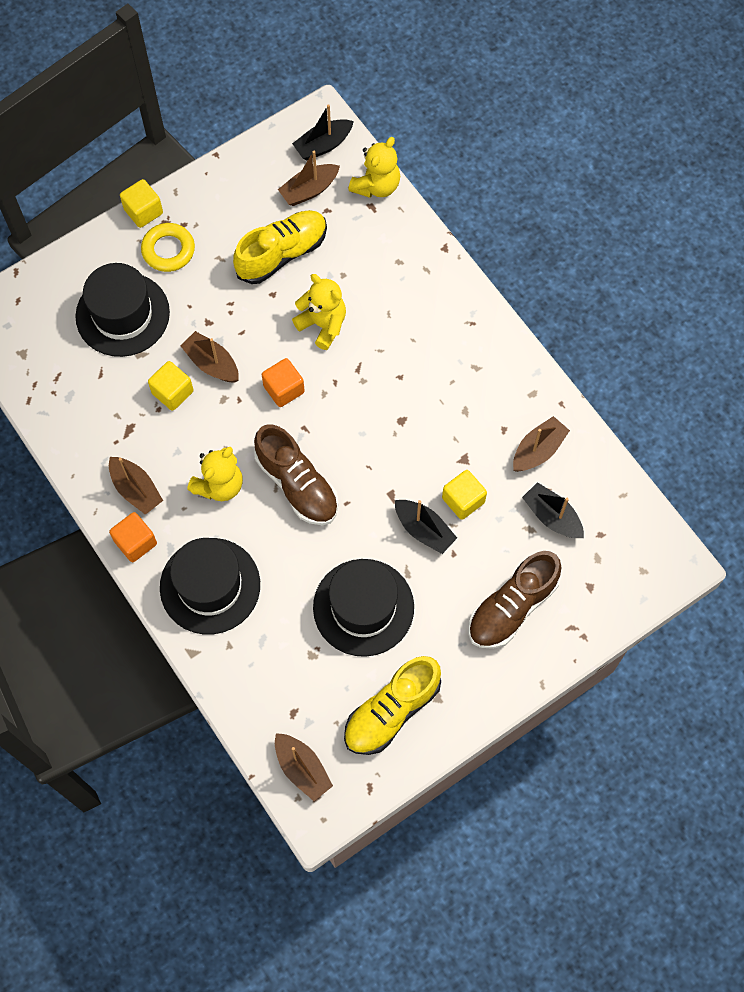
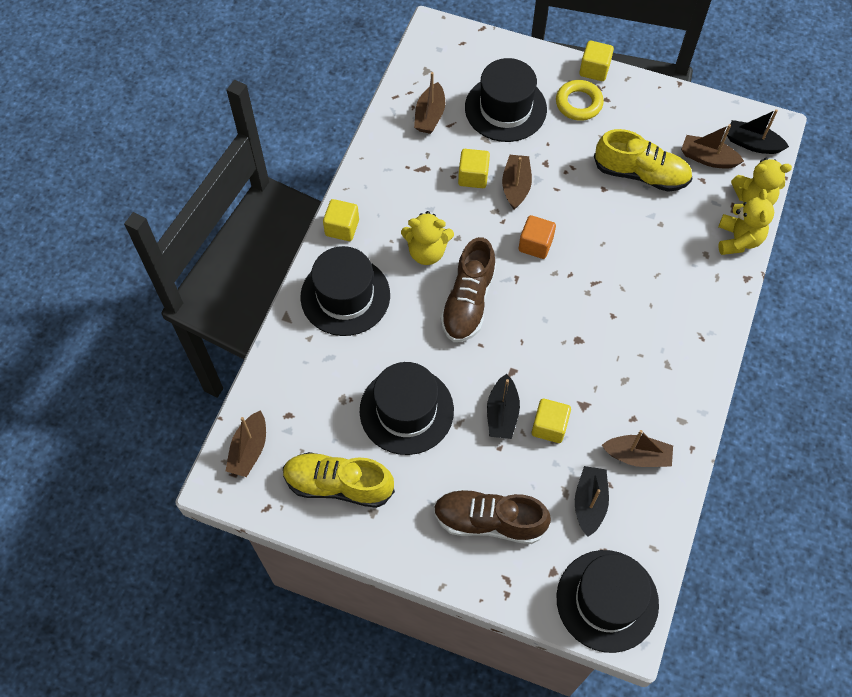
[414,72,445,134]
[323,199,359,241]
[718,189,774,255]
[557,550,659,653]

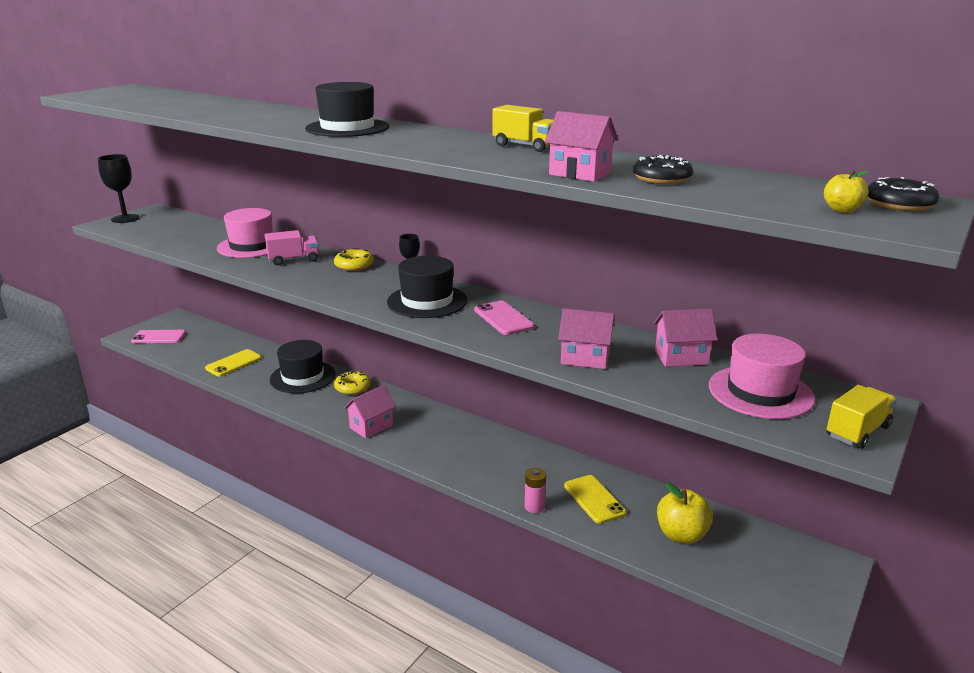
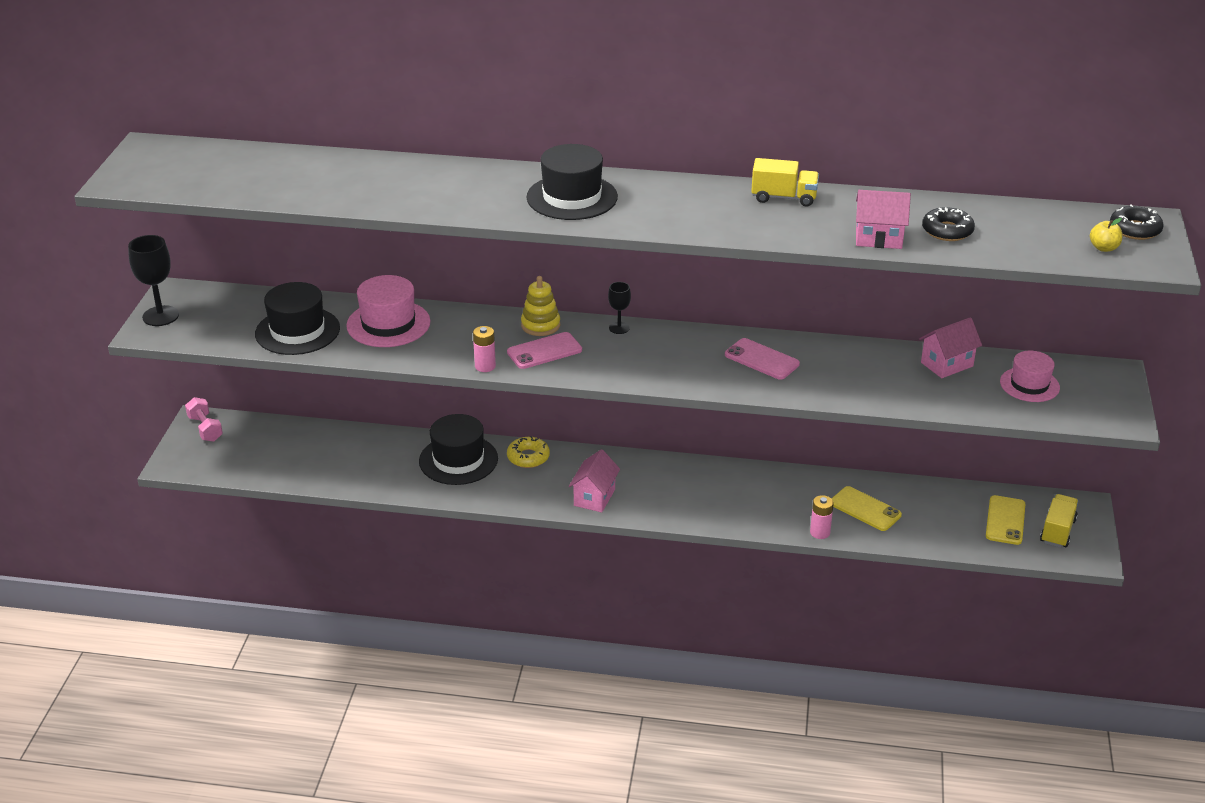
[507,332,582,369]
[986,495,1025,545]
[265,230,319,266] (first image)
[521,276,560,336]
[255,282,340,355]
[558,308,615,369] (first image)
[657,482,713,544] (first image)
[1000,351,1060,402]
[1040,494,1078,548]
[185,397,223,442]
[473,326,496,372]

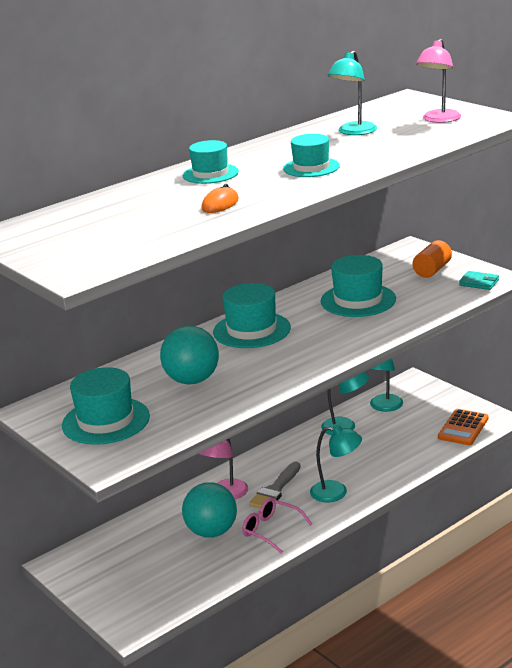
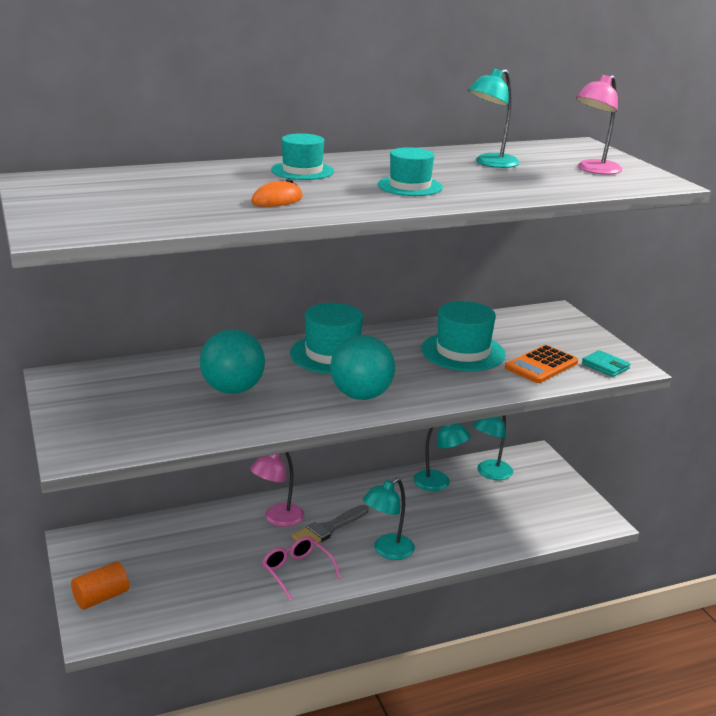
[62,367,150,445] (first image)
[330,335,395,400]
[363,478,415,560]
[71,561,129,610]
[505,345,578,383]

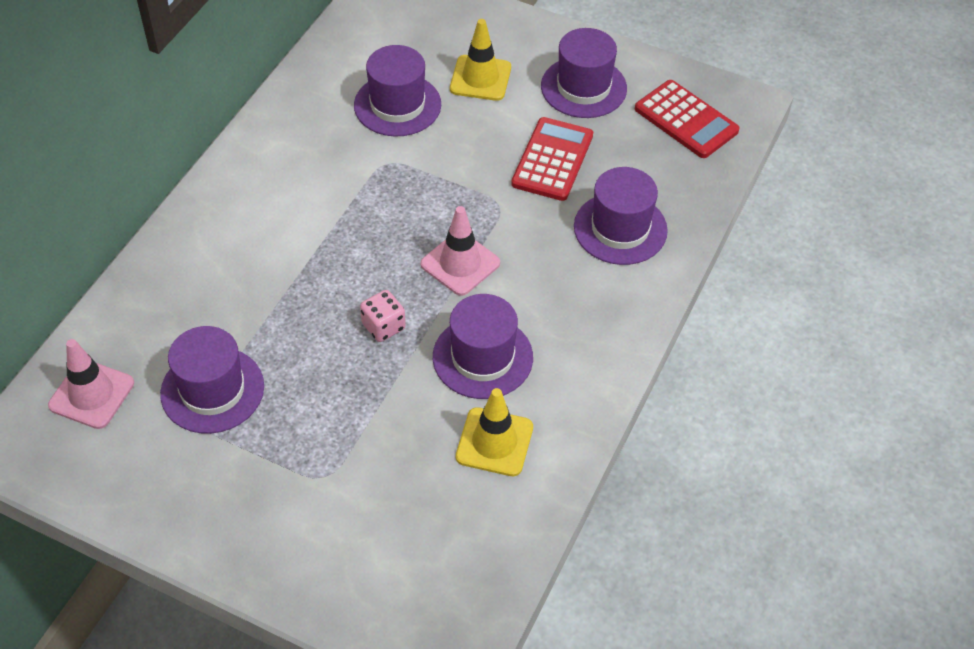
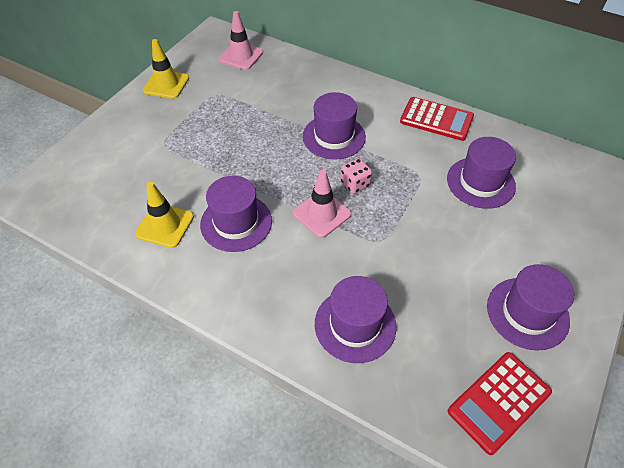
[303,92,366,159]
[340,158,372,194]
[143,39,189,99]
[400,97,474,141]

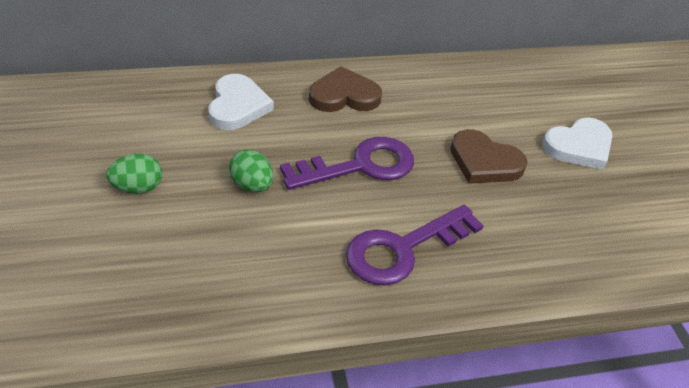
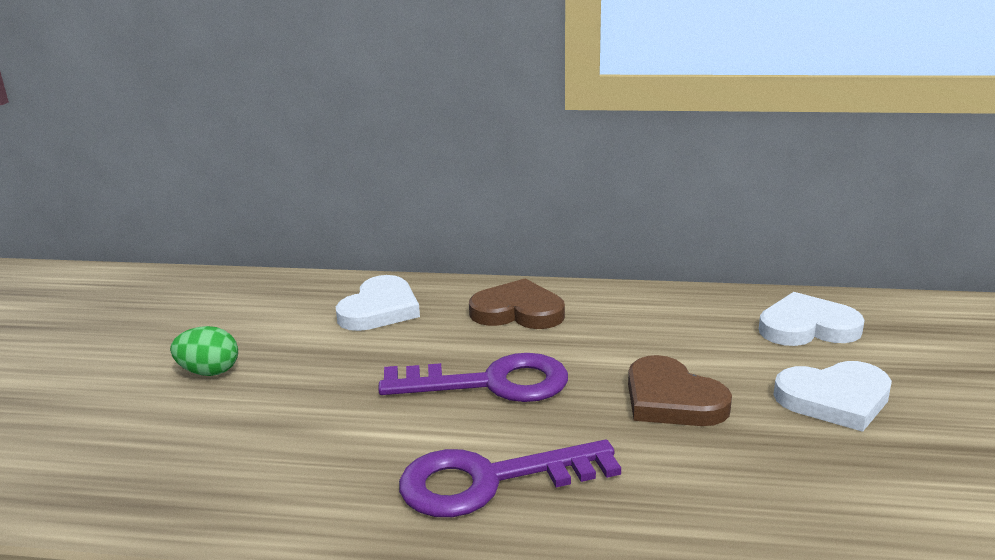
[229,149,273,192] (first image)
[759,292,865,346]

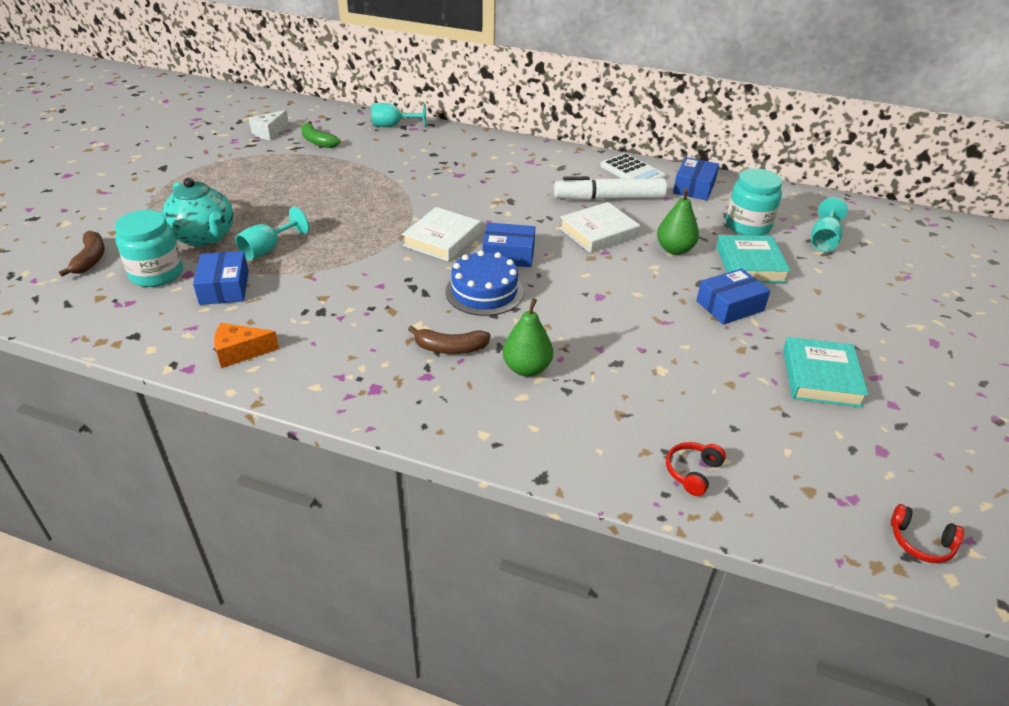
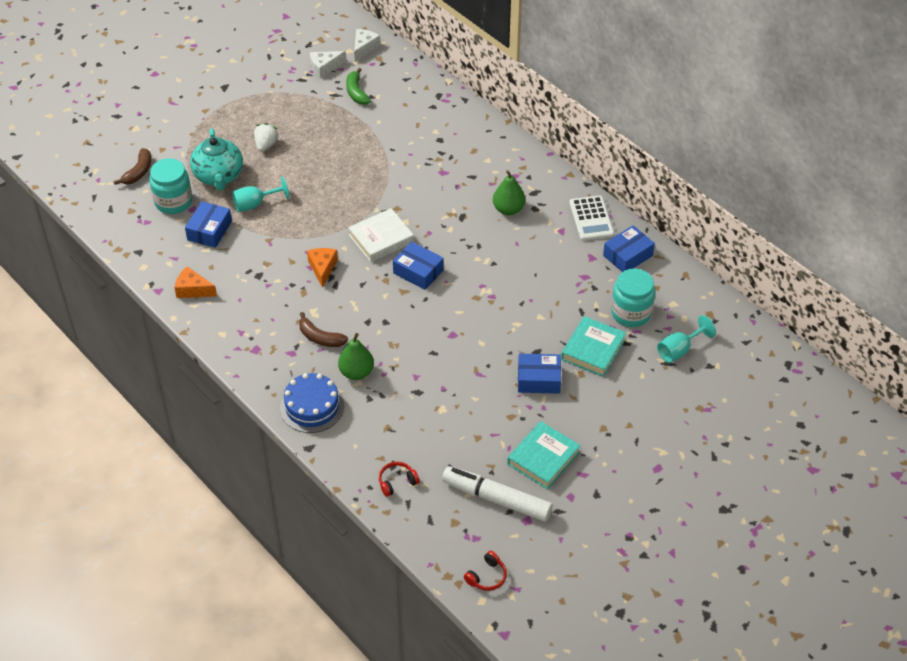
[372,103,426,127] (first image)
[280,373,344,433]
[442,466,553,522]
[560,202,640,253] (first image)
[493,170,525,215]
[464,551,507,591]
[254,123,279,152]
[307,248,338,288]
[354,29,381,62]

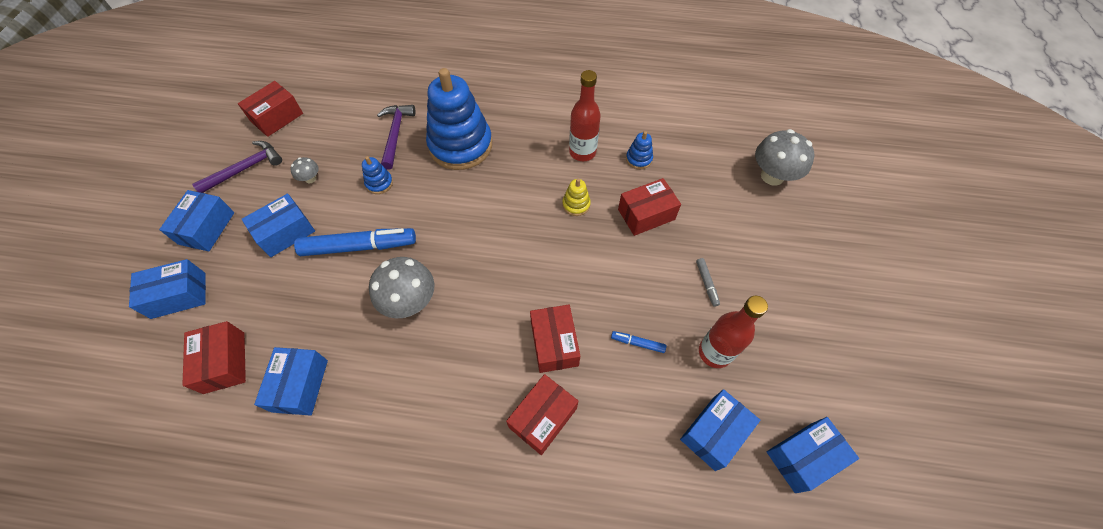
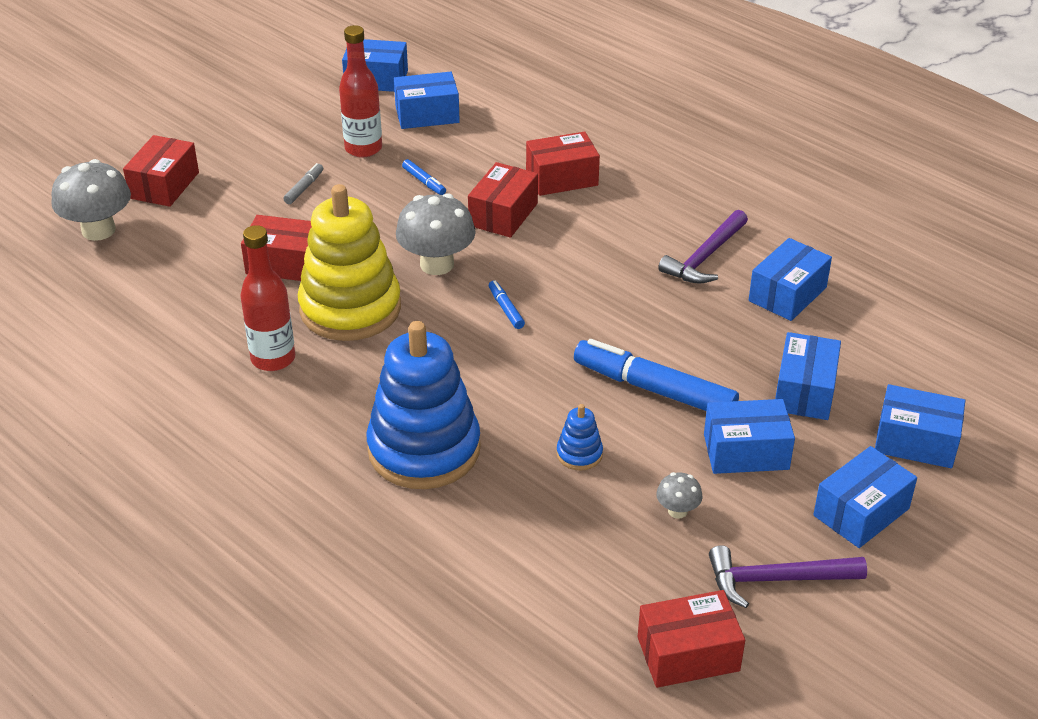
[123,135,199,207]
[396,193,476,275]
[658,210,748,284]
[298,184,401,341]
[626,131,653,169] (first image)
[489,281,525,329]
[775,332,841,420]

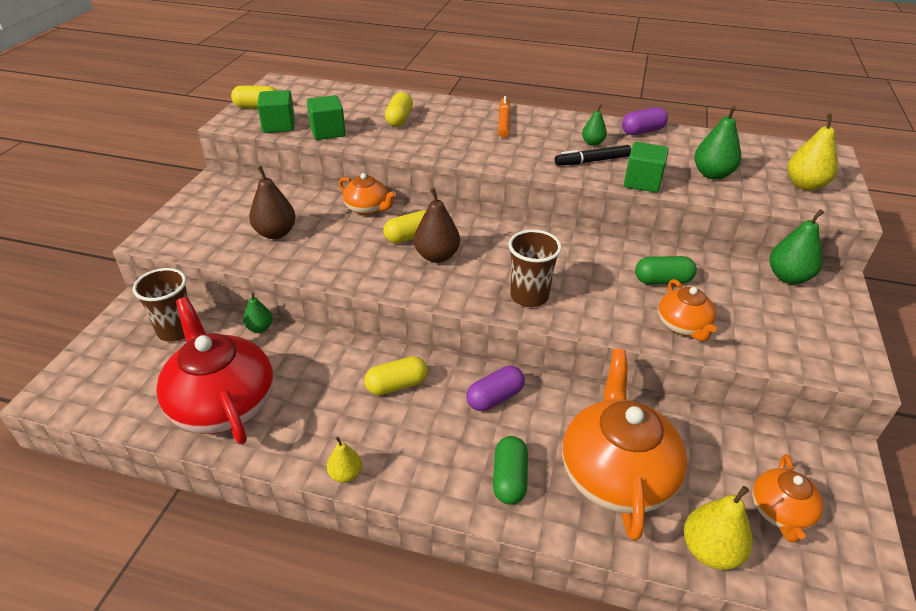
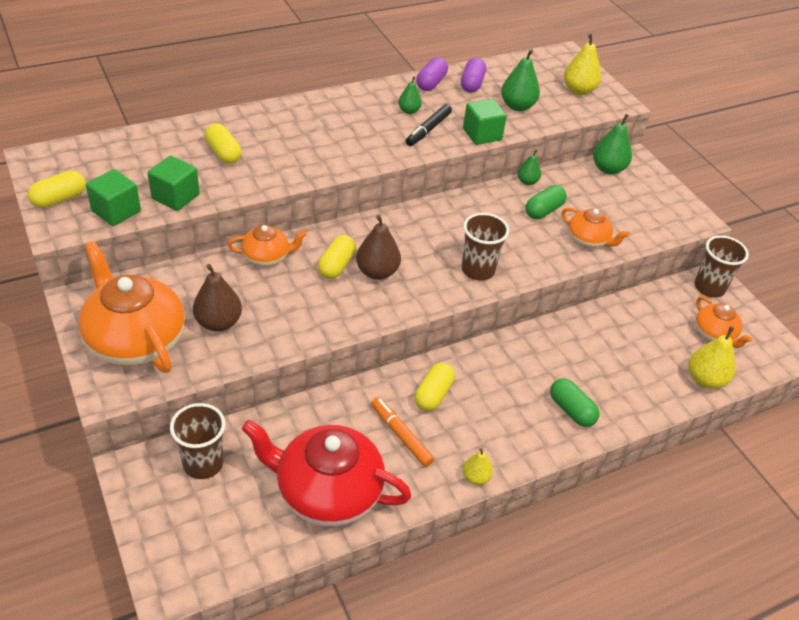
[518,149,541,185]
[461,58,486,93]
[371,397,434,467]
[79,241,185,373]
[694,235,749,297]

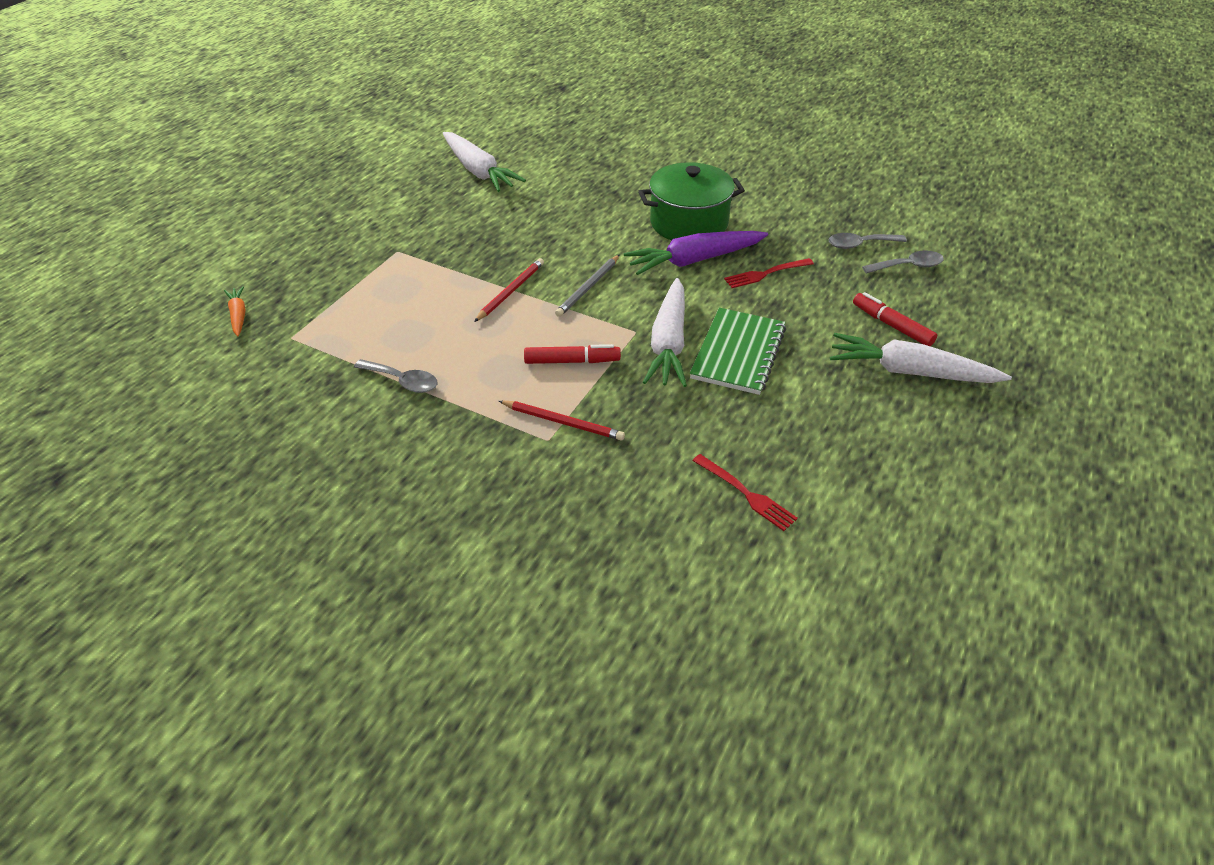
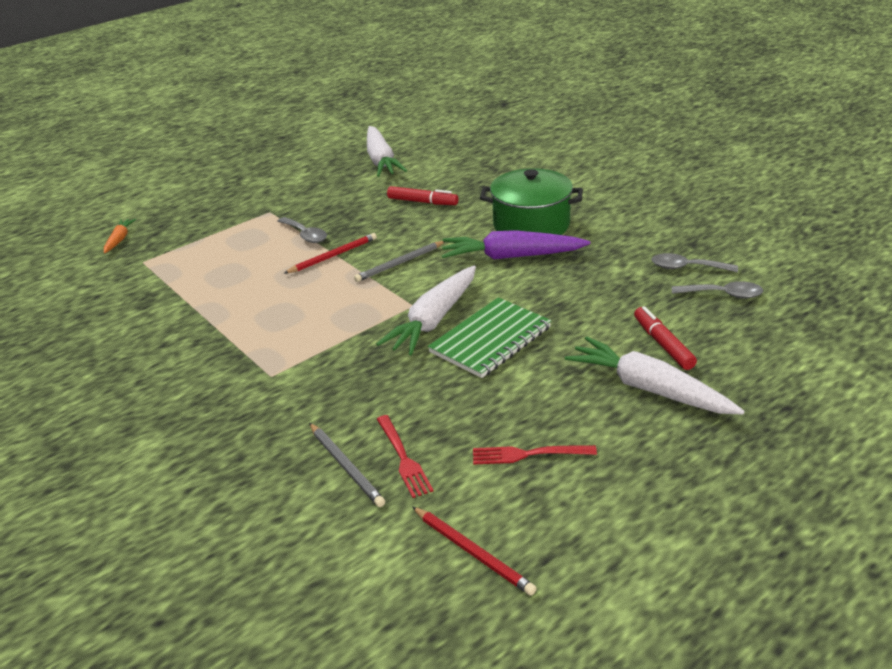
[278,217,327,243]
[412,507,537,596]
[387,186,458,205]
[473,445,597,465]
[309,423,385,507]

